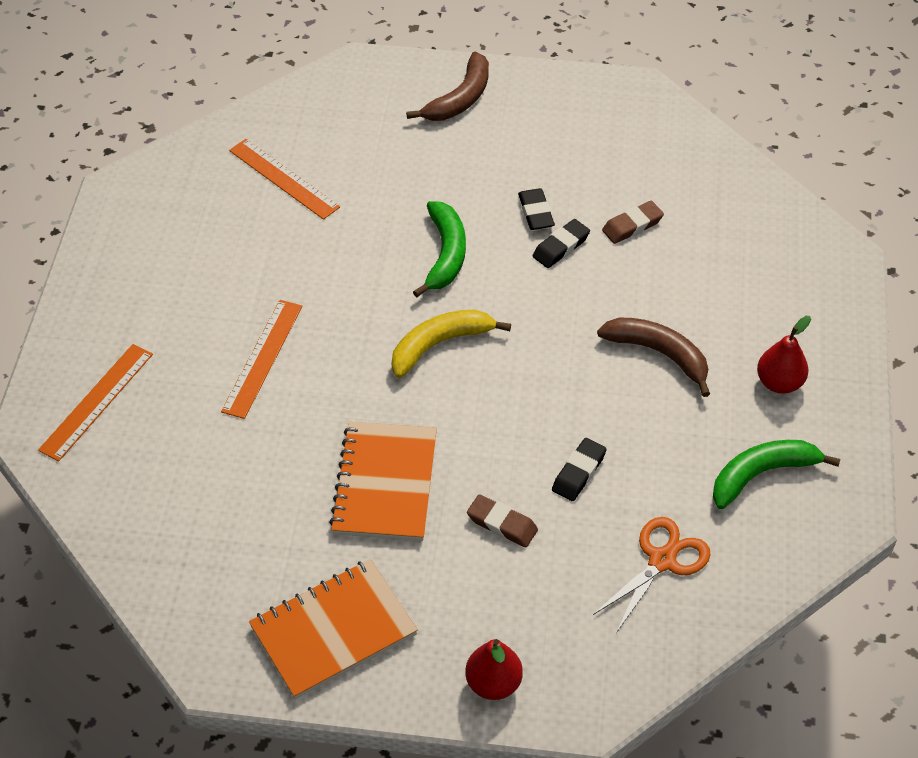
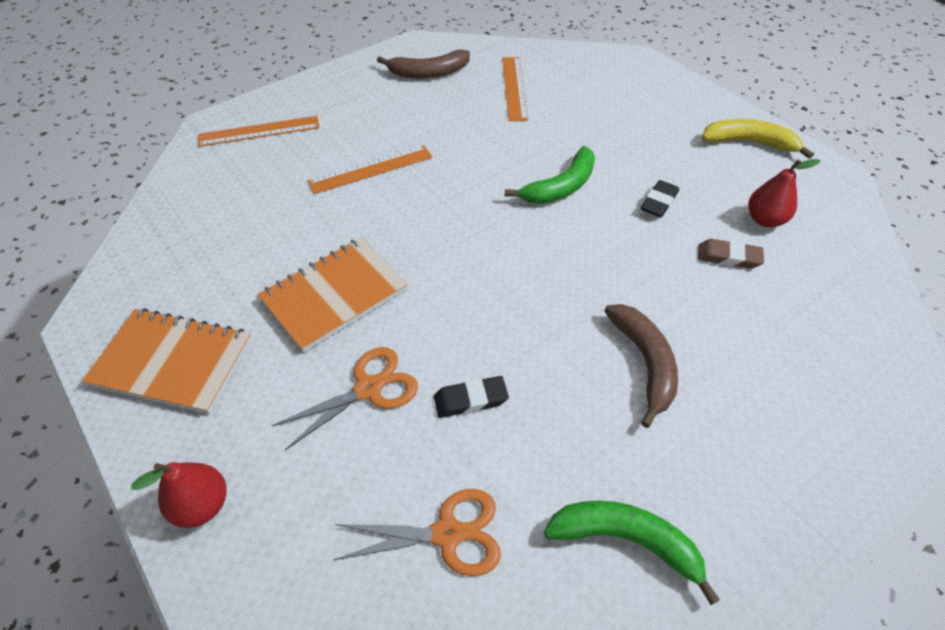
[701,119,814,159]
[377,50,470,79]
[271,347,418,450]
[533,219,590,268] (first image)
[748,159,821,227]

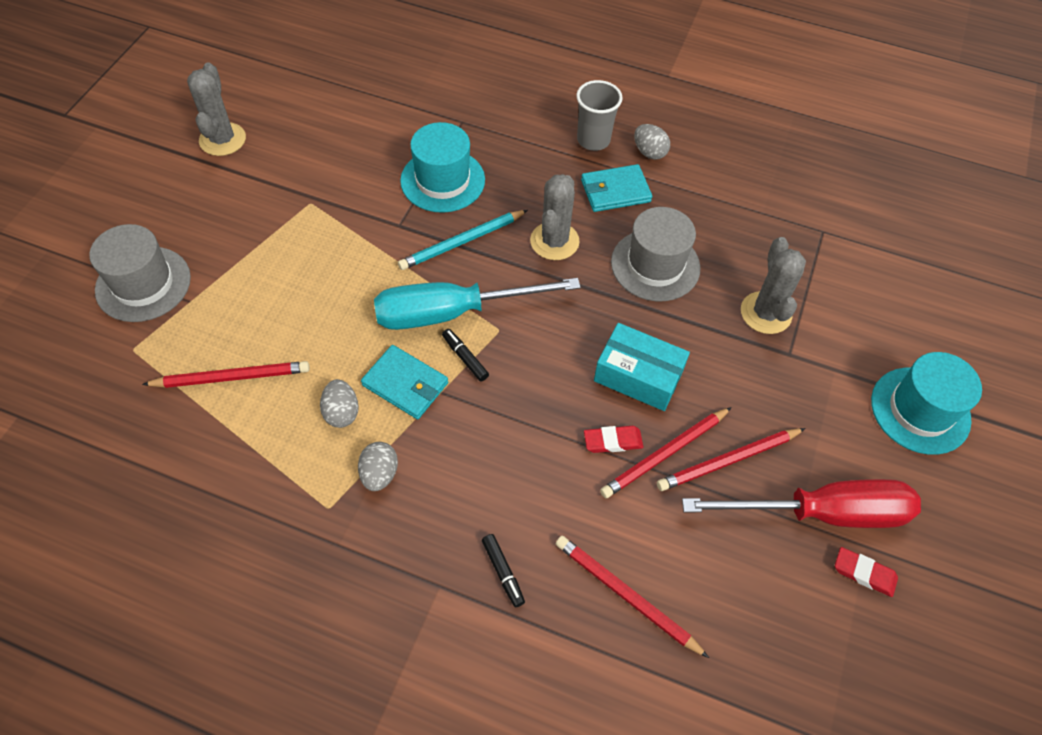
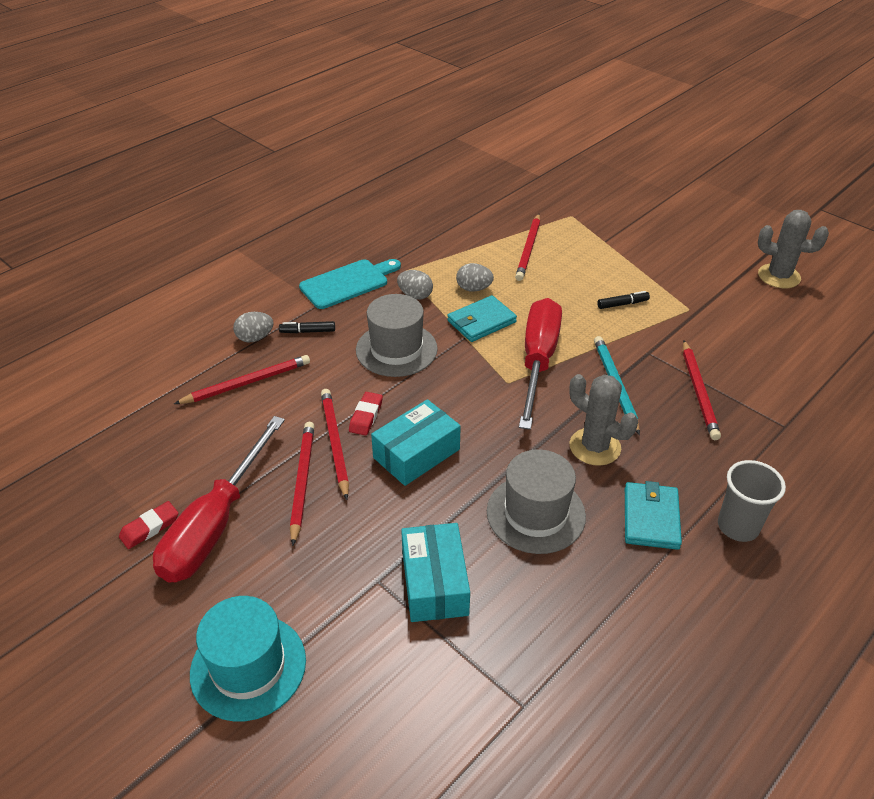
[356,294,438,377]
[519,298,562,430]
[683,340,721,440]
[597,291,650,309]
[233,312,274,342]
[401,523,470,622]
[299,259,401,309]

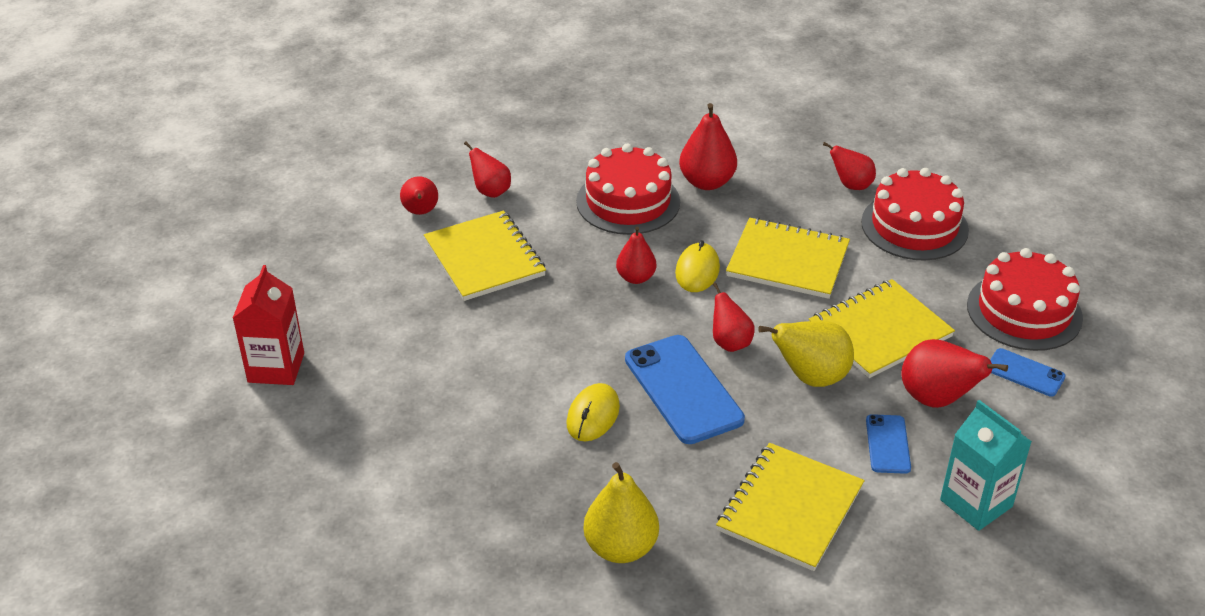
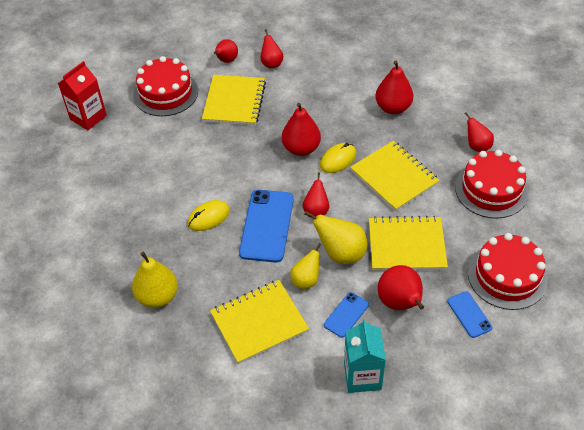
[133,56,198,116]
[282,103,321,156]
[290,243,321,289]

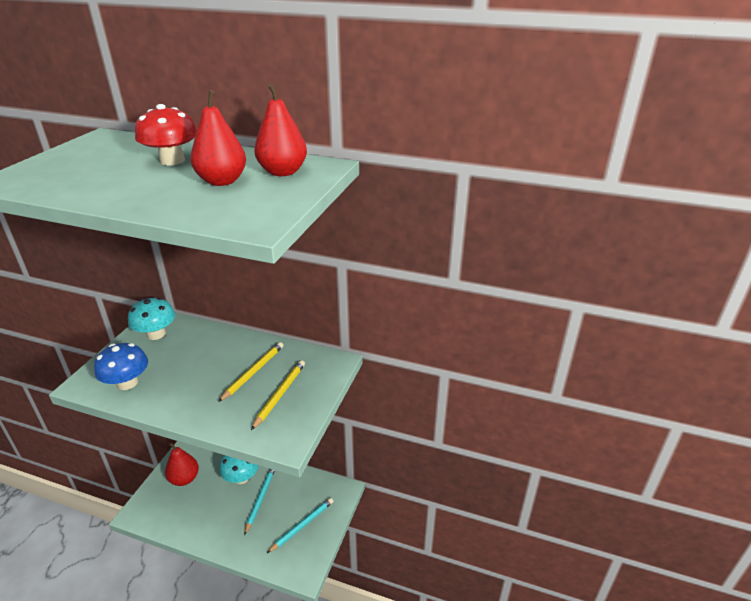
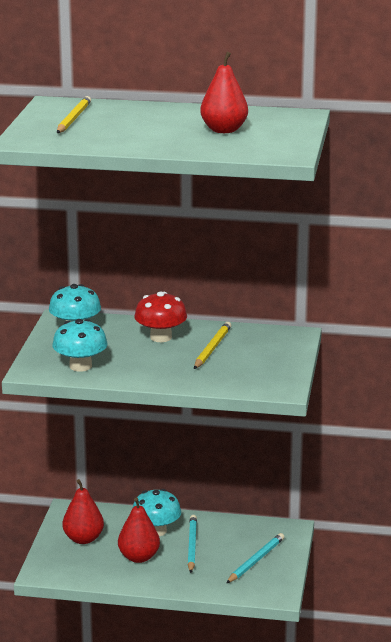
[52,319,108,372]
[134,291,187,342]
[57,96,91,133]
[118,498,160,563]

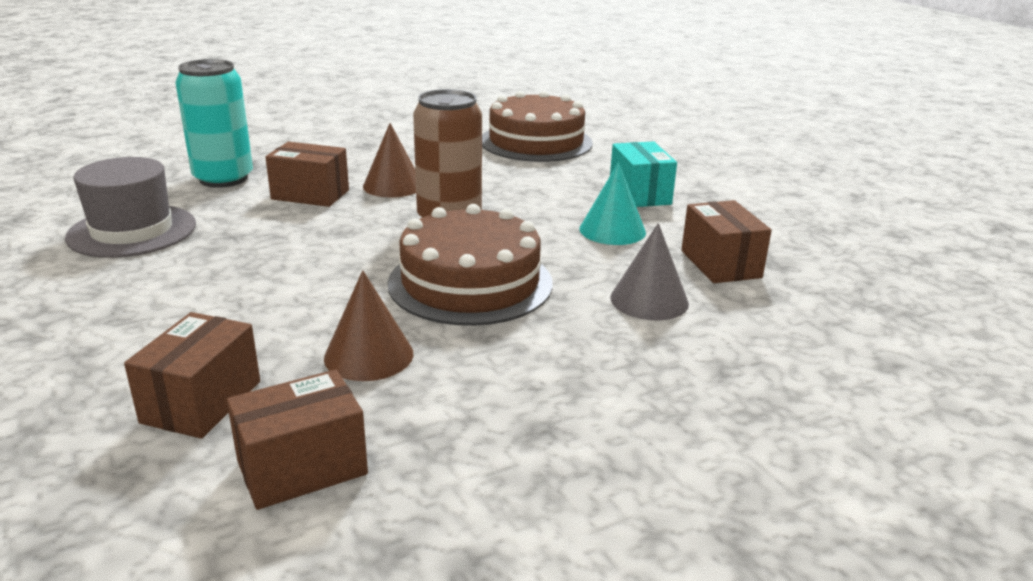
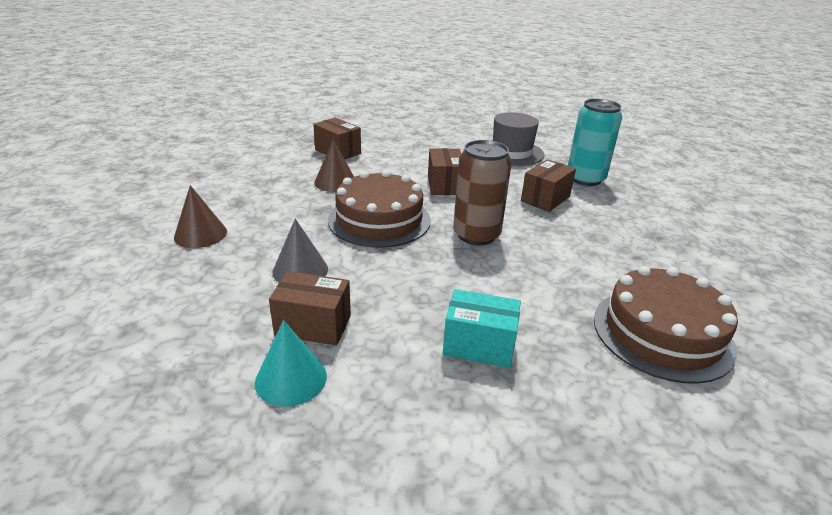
[428,148,461,195]
[174,185,227,248]
[255,320,327,407]

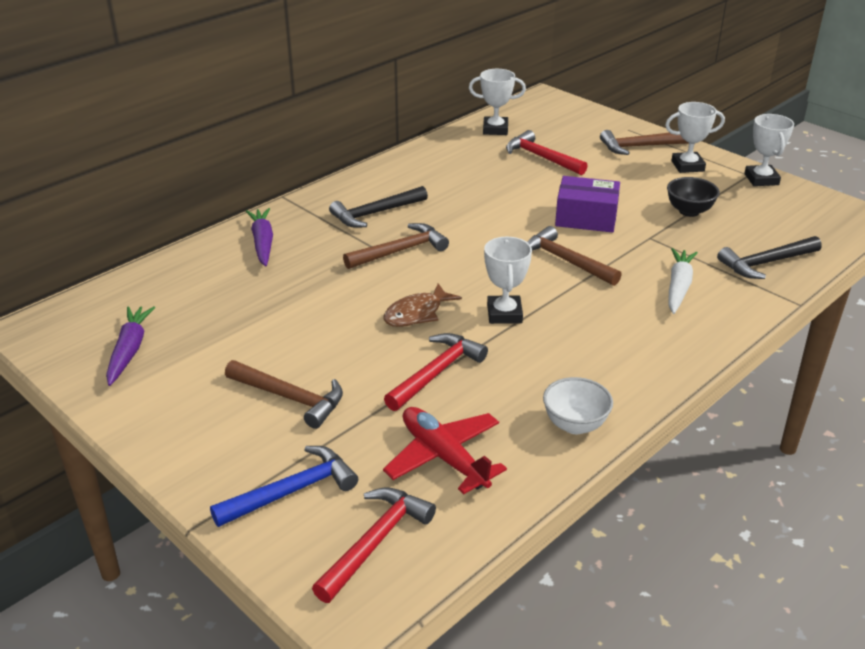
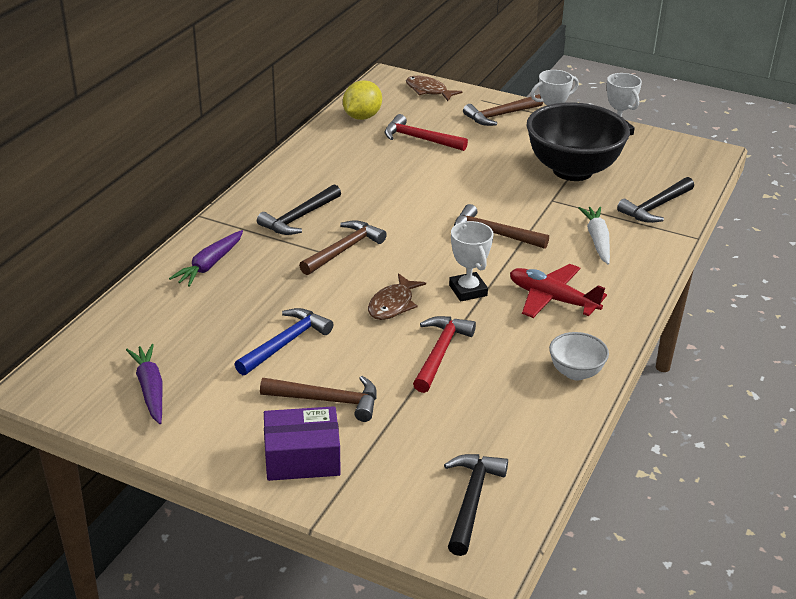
[234,308,333,375]
[169,230,243,287]
[444,454,508,556]
[510,264,607,318]
[343,80,382,120]
[264,406,341,481]
[527,102,630,181]
[406,76,463,101]

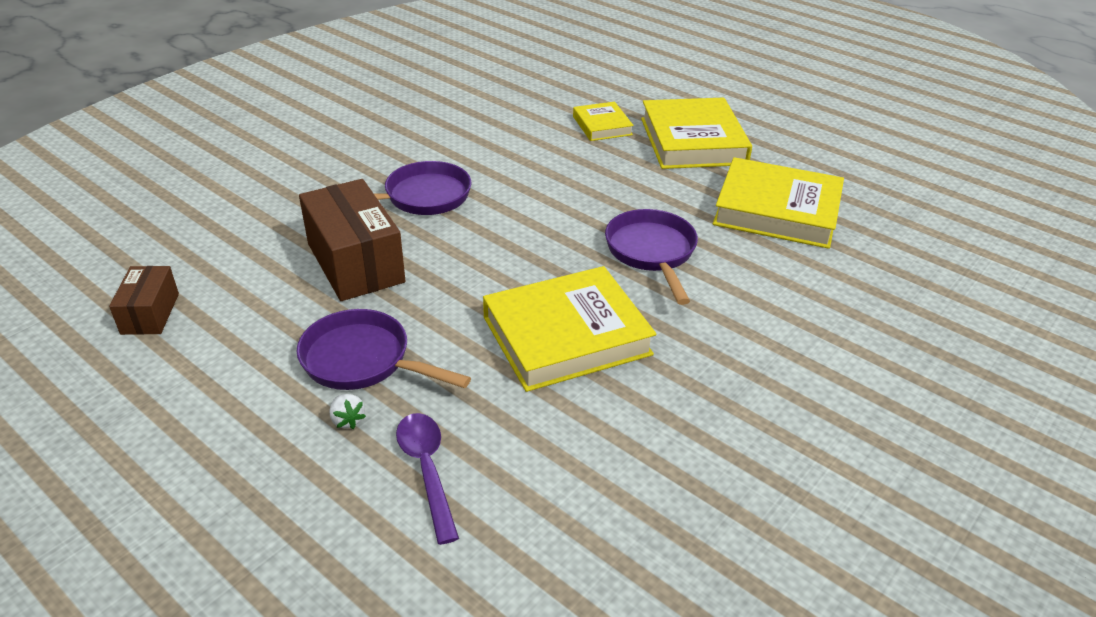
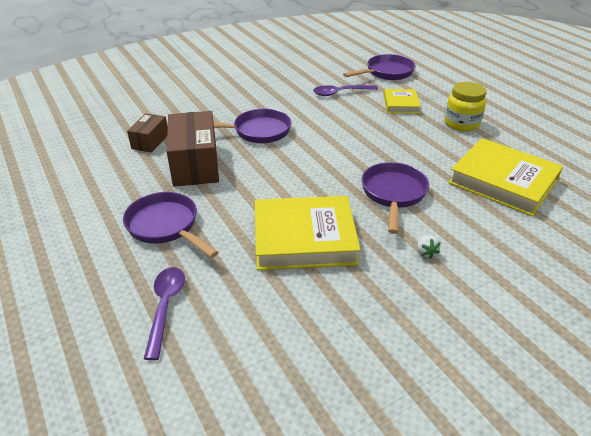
[127,113,168,153]
[417,235,441,259]
[445,82,486,132]
[313,85,378,96]
[343,54,416,80]

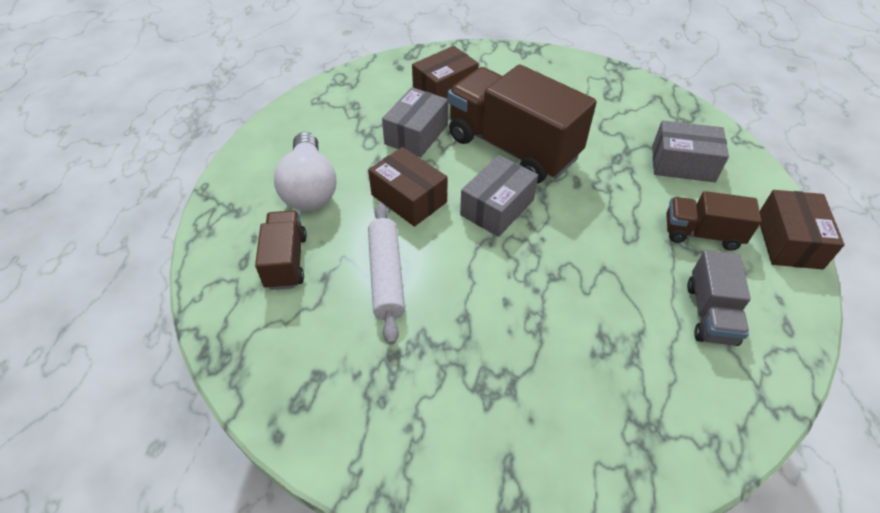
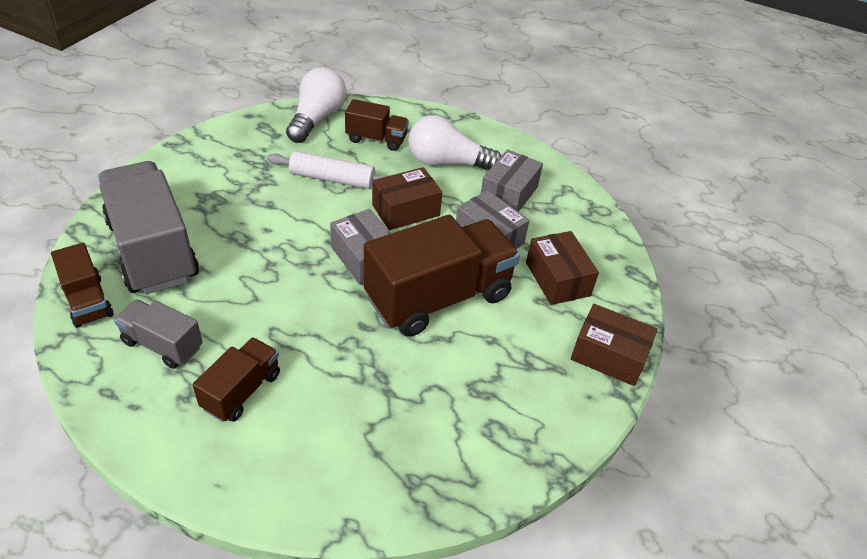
[481,149,543,212]
[571,304,657,386]
[51,243,114,328]
[98,161,199,294]
[286,67,346,143]

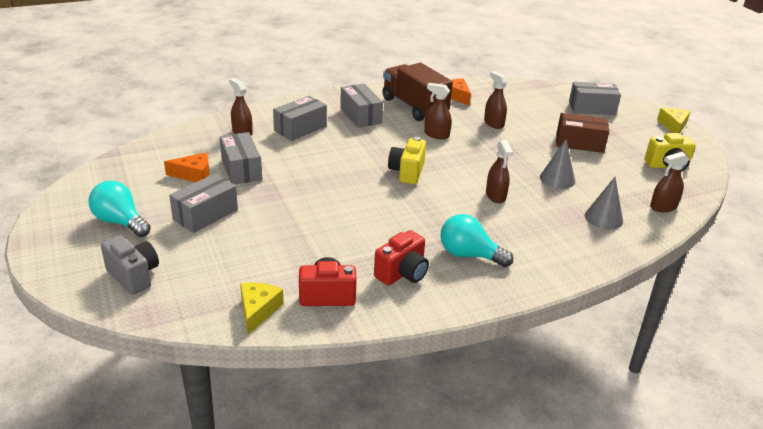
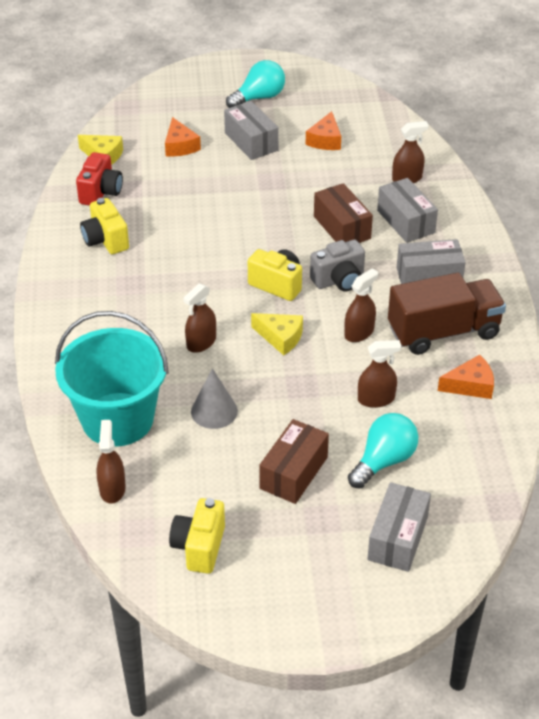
[310,240,365,291]
[220,132,262,185] (first image)
[80,198,129,254]
[348,413,418,488]
[183,283,216,353]
[55,311,169,447]
[251,313,303,355]
[165,117,201,156]
[314,183,373,243]

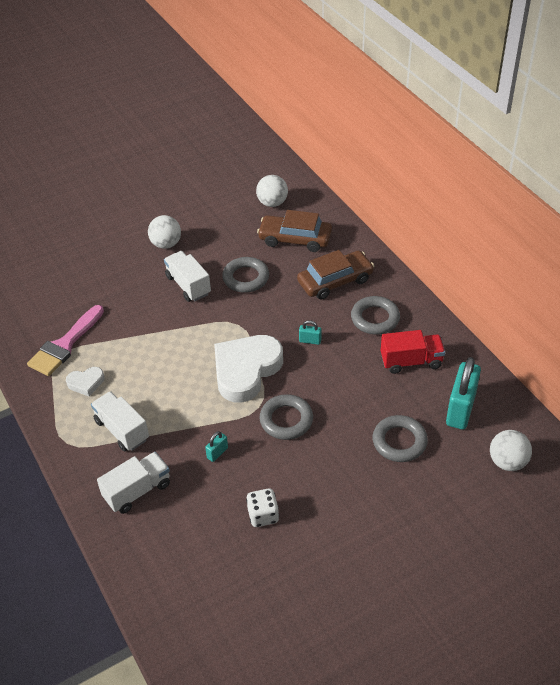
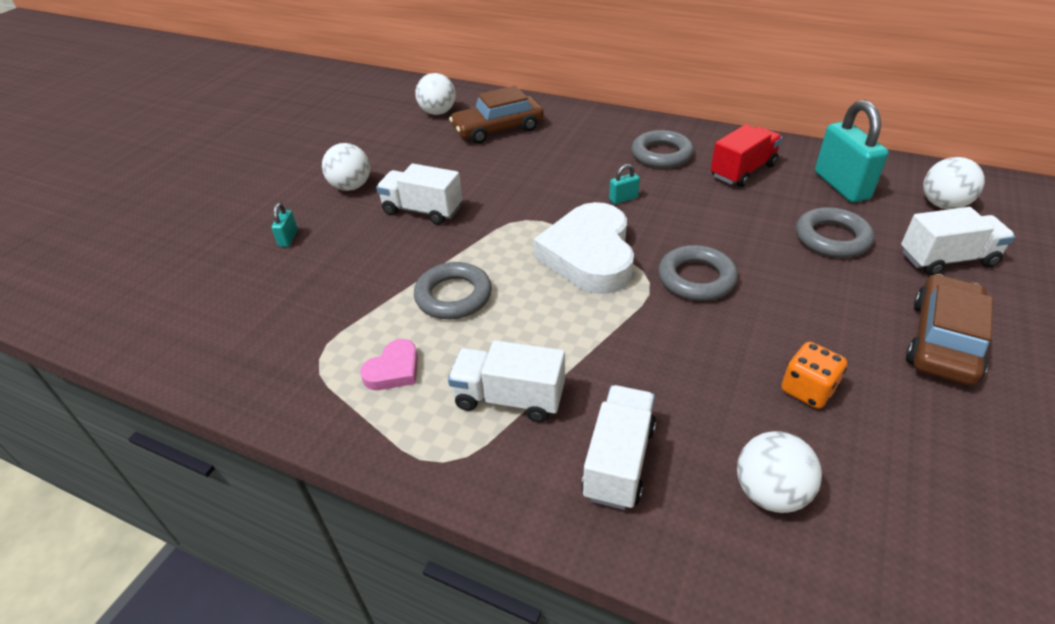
[27,305,104,376] (first image)
[360,339,418,390]
[271,203,298,247]
[414,262,492,319]
[781,342,847,409]
[906,274,993,385]
[737,431,822,513]
[901,207,1015,275]

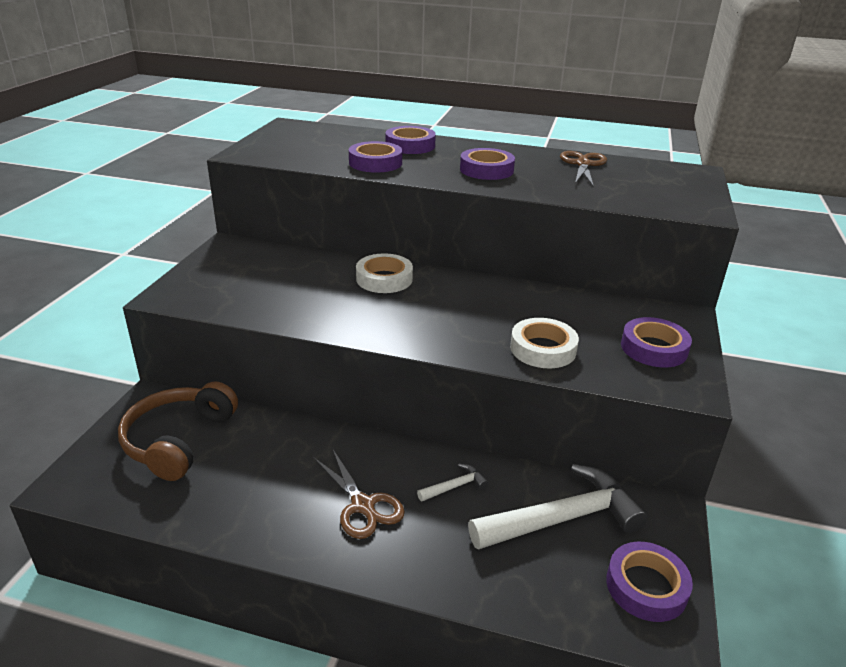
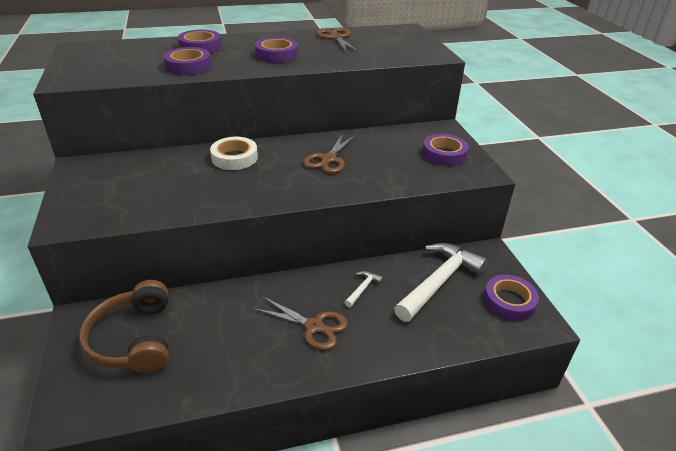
[510,318,579,368] (first image)
[303,134,356,173]

